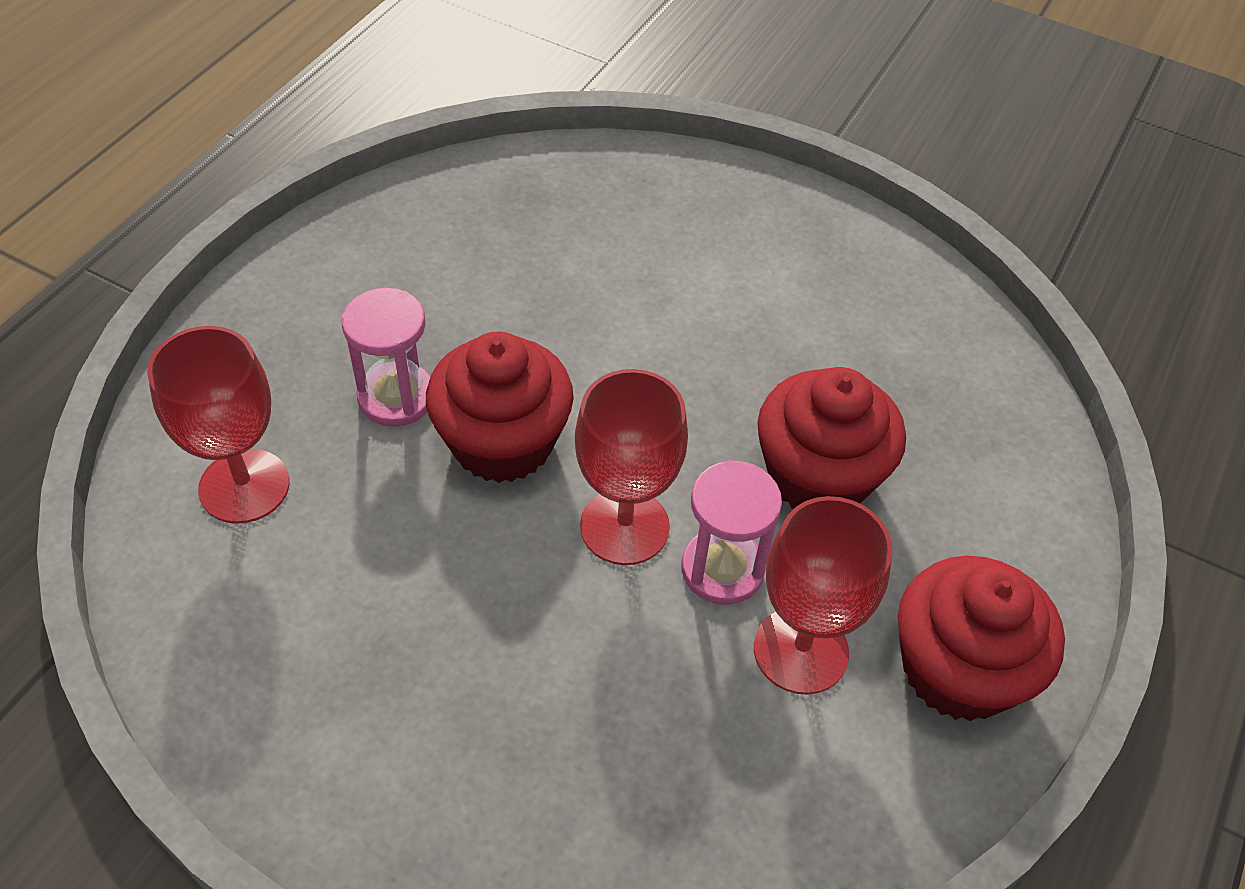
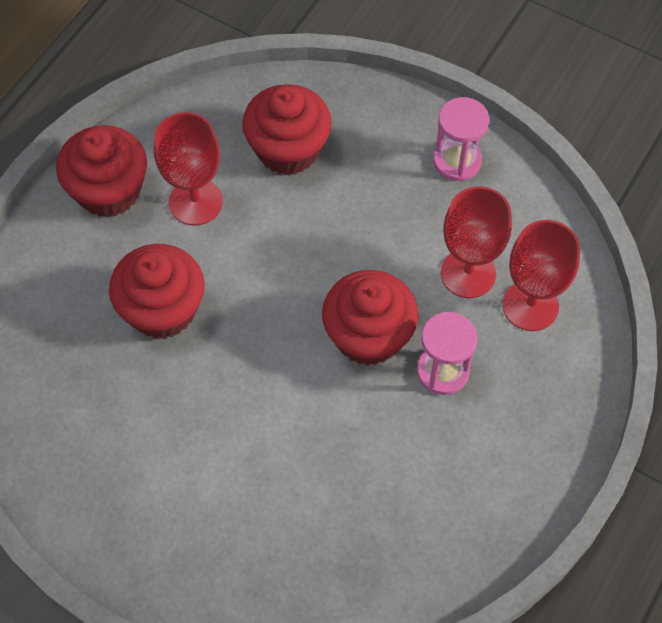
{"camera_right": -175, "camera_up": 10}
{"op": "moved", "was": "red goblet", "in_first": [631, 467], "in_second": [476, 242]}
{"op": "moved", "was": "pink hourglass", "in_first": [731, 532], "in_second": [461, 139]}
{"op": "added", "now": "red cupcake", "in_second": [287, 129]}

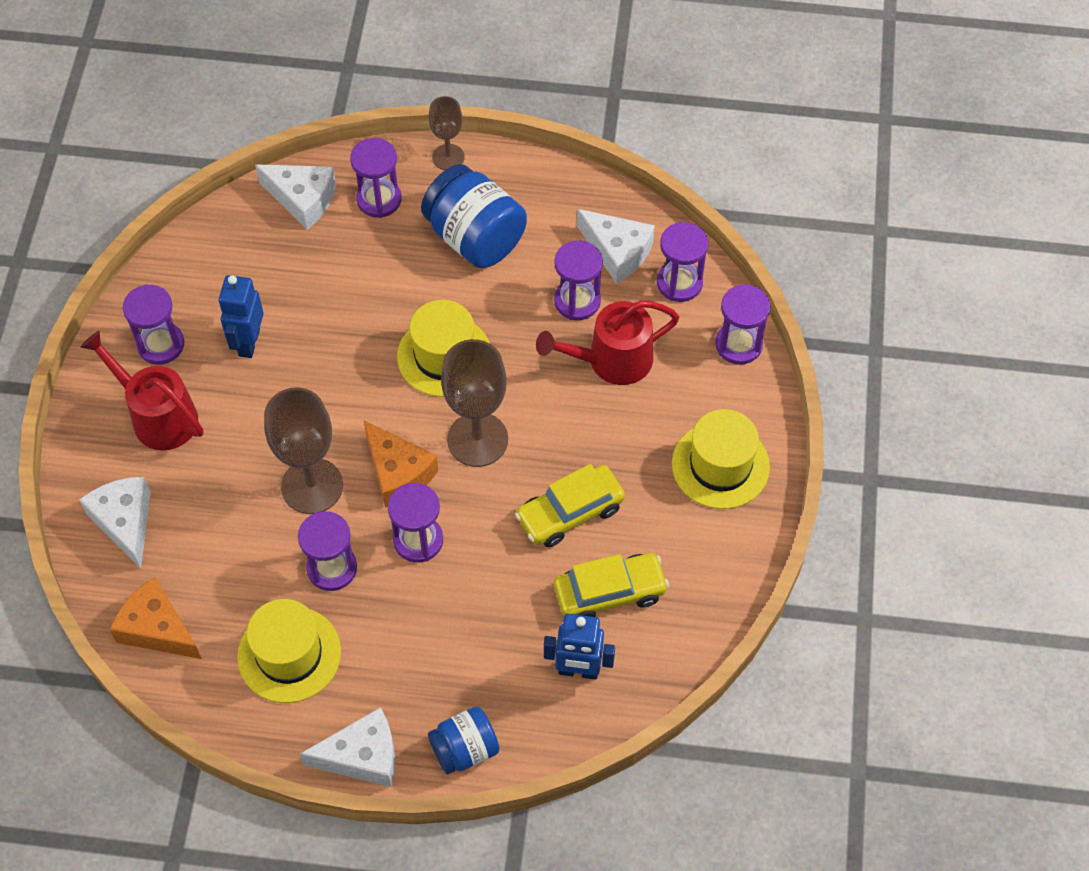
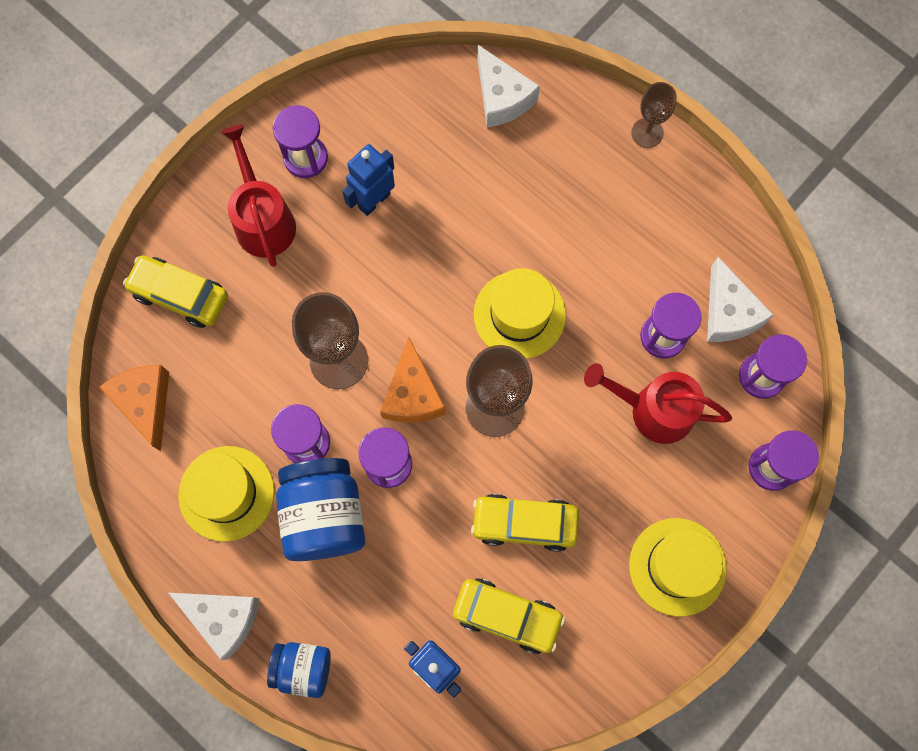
{"camera_right": 35, "camera_up": 15}
{"op": "removed", "was": "purple hourglass", "in_first": [376, 178]}
{"op": "moved", "was": "blue jar", "in_first": [474, 216], "in_second": [320, 509]}
{"op": "replaced", "was": "white cheese", "now": "yellow car", "in_first": [115, 522], "in_second": [175, 291]}

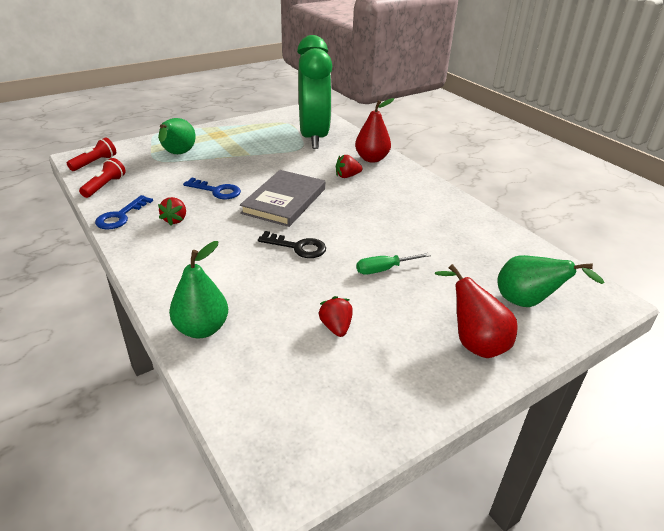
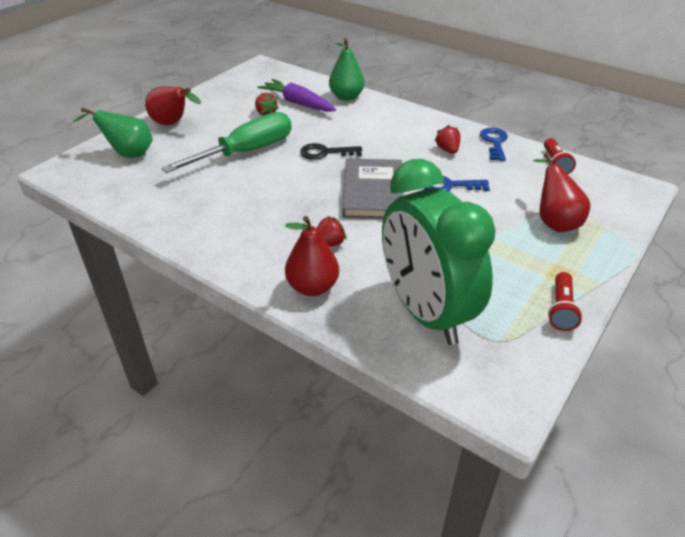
{"camera_right": 160, "camera_up": 5}
{"op": "recoloured", "was": "green pear", "now": "red pear", "in_first": [177, 136], "in_second": [561, 192]}
{"op": "moved", "was": "red flashlight", "in_first": [91, 154], "in_second": [565, 301]}
{"op": "resized", "was": "green screwdriver", "in_first": [393, 264], "in_second": [226, 142], "ratio": 2.13}
{"op": "added", "now": "purple carrot", "in_second": [296, 95]}

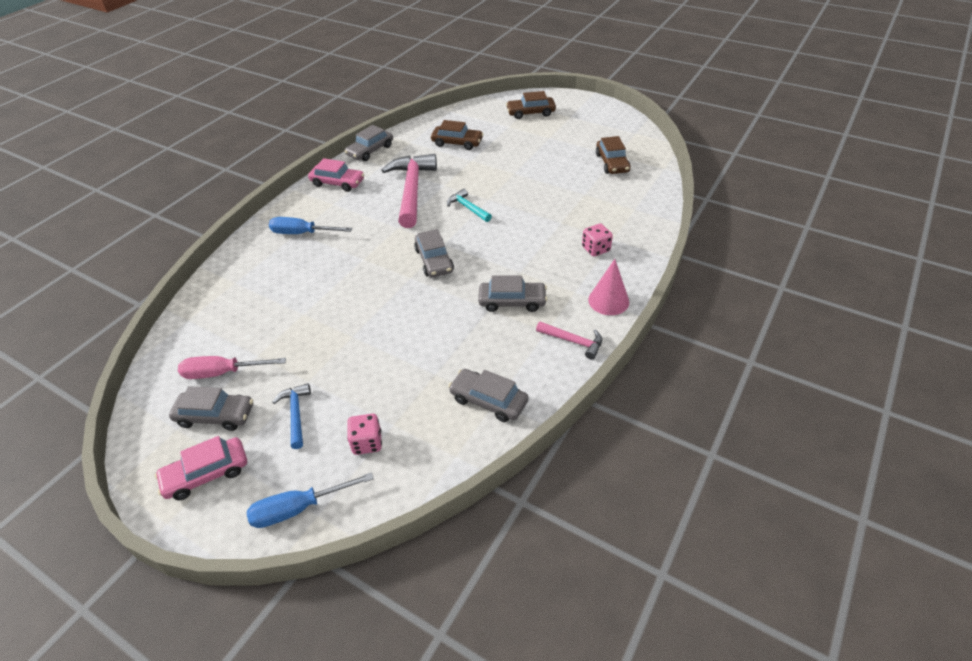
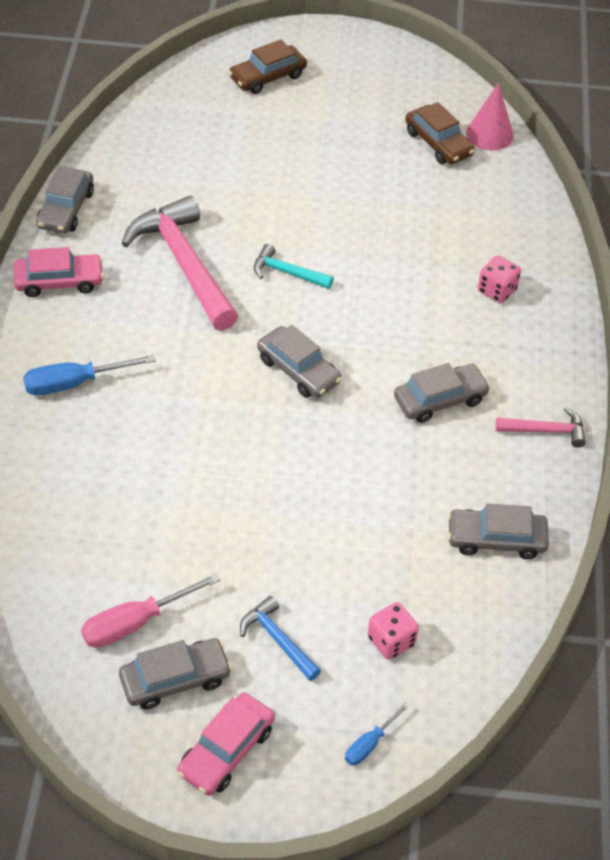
{"camera_right": -30, "camera_up": 5}
{"op": "removed", "was": "brown car", "in_first": [457, 135]}
{"op": "moved", "was": "pink cone", "in_first": [608, 287], "in_second": [490, 116]}
{"op": "resized", "was": "blue screwdriver", "in_first": [310, 500], "in_second": [377, 734], "ratio": 0.57}

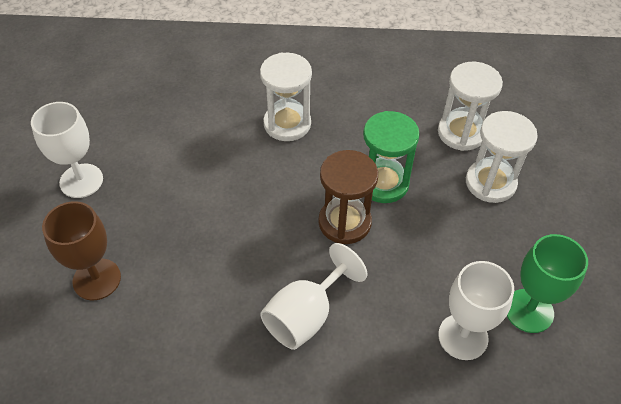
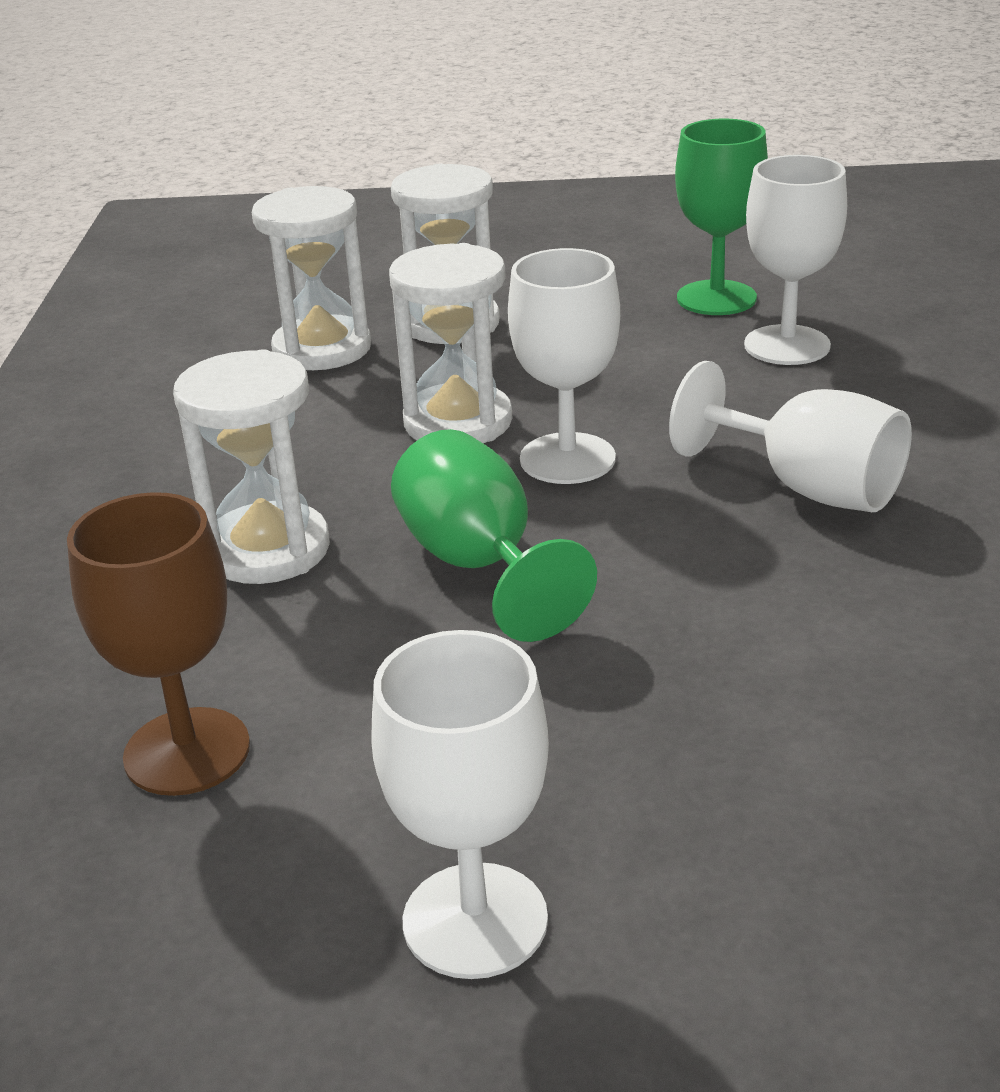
{"camera_right": -90, "camera_up": -20}
{"op": "recoloured", "was": "green hourglass", "now": "white hourglass", "in_first": [391, 157], "in_second": [450, 343]}
{"op": "replaced", "was": "brown hourglass", "now": "white goblet", "in_first": [348, 197], "in_second": [564, 366]}
{"op": "moved", "was": "brown goblet", "in_first": [81, 250], "in_second": [158, 644]}
{"op": "added", "now": "green goblet", "in_second": [494, 535]}

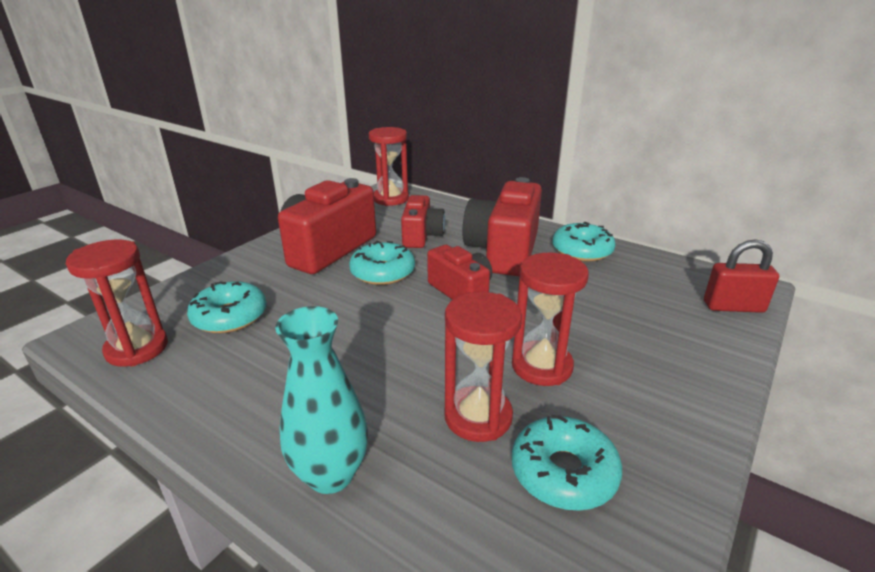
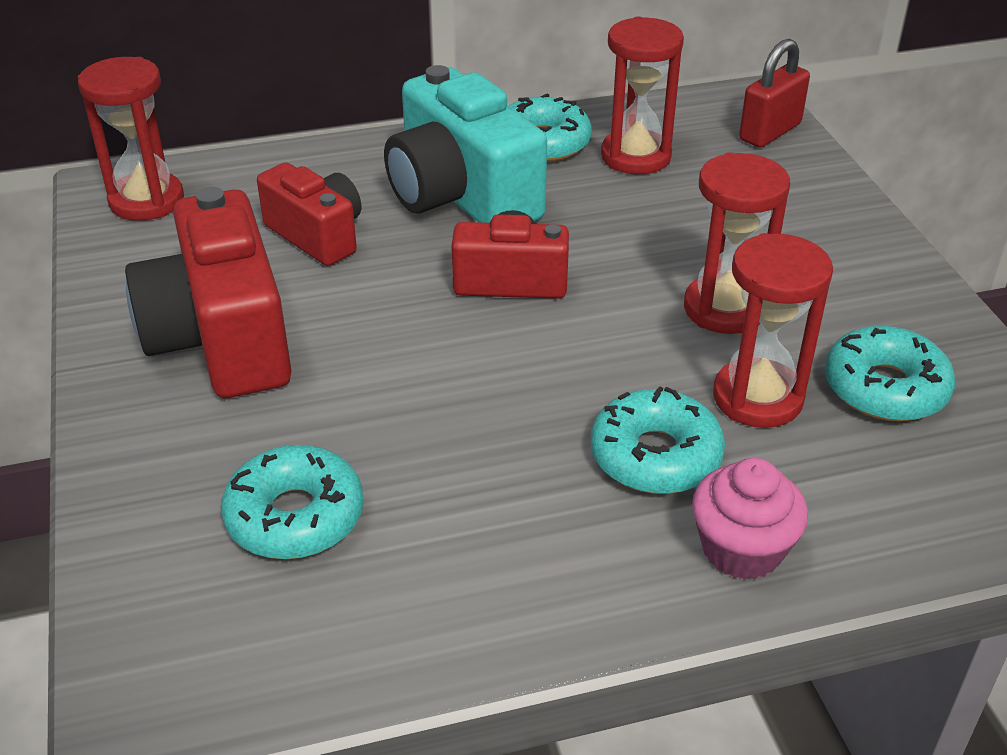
{"camera_right": -50, "camera_up": 10}
{"op": "recoloured", "was": "red camera", "now": "turquoise camera", "in_first": [502, 226], "in_second": [465, 144]}
{"op": "moved", "was": "red hourglass", "in_first": [117, 303], "in_second": [642, 95]}
{"op": "moved", "was": "turquoise donut", "in_first": [382, 263], "in_second": [658, 440]}
{"op": "replaced", "was": "turquoise vase", "now": "pink cupcake", "in_first": [321, 400], "in_second": [750, 519]}

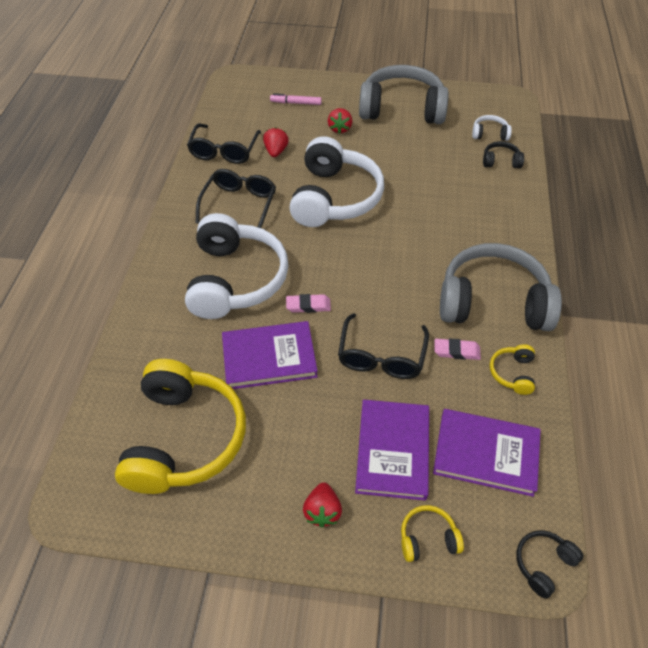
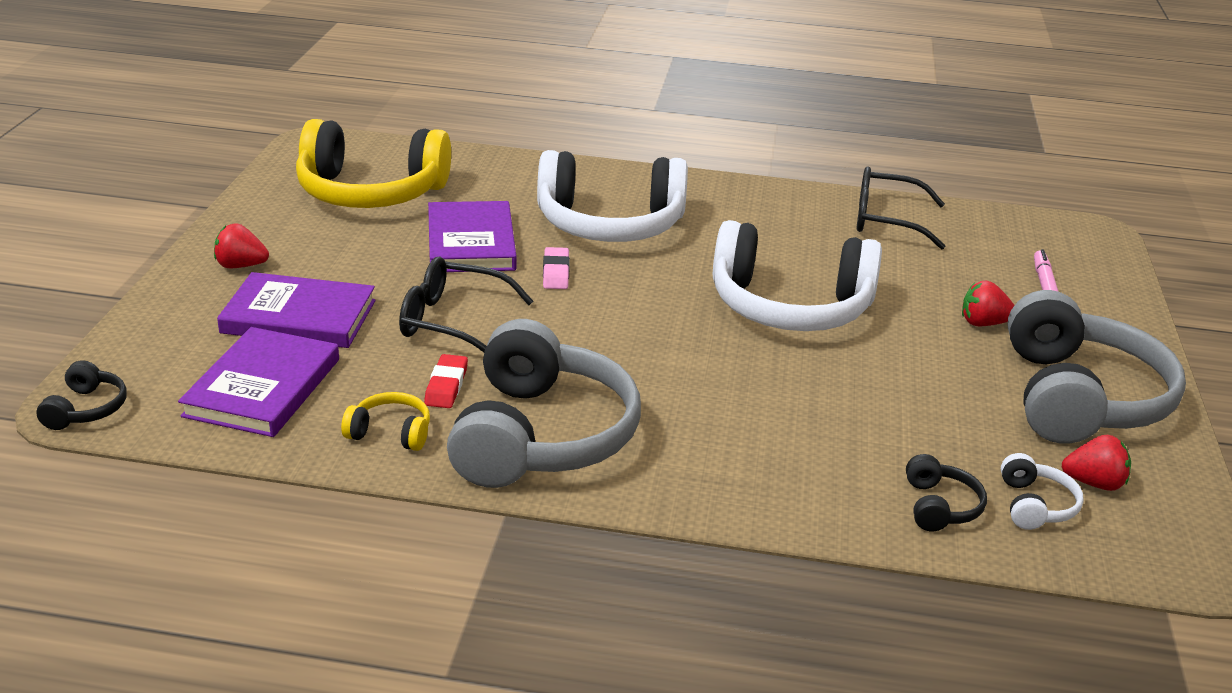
{"camera_right": 90, "camera_up": -20}
{"op": "moved", "was": "red strawberry", "in_first": [276, 142], "in_second": [1096, 463]}
{"op": "removed", "was": "black glasses", "in_first": [236, 198]}
{"op": "recoloured", "was": "pink eraser", "now": "red eraser", "in_first": [458, 349], "in_second": [446, 381]}
{"op": "removed", "was": "yellow headphones", "in_first": [432, 533]}
{"op": "turned", "was": "black headphones", "in_first": [549, 564], "in_second": [81, 395], "clockwise": 45}

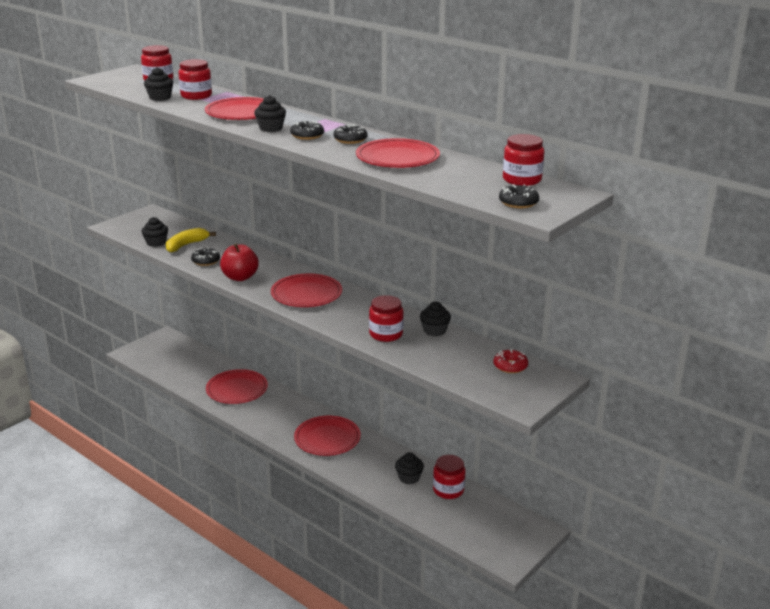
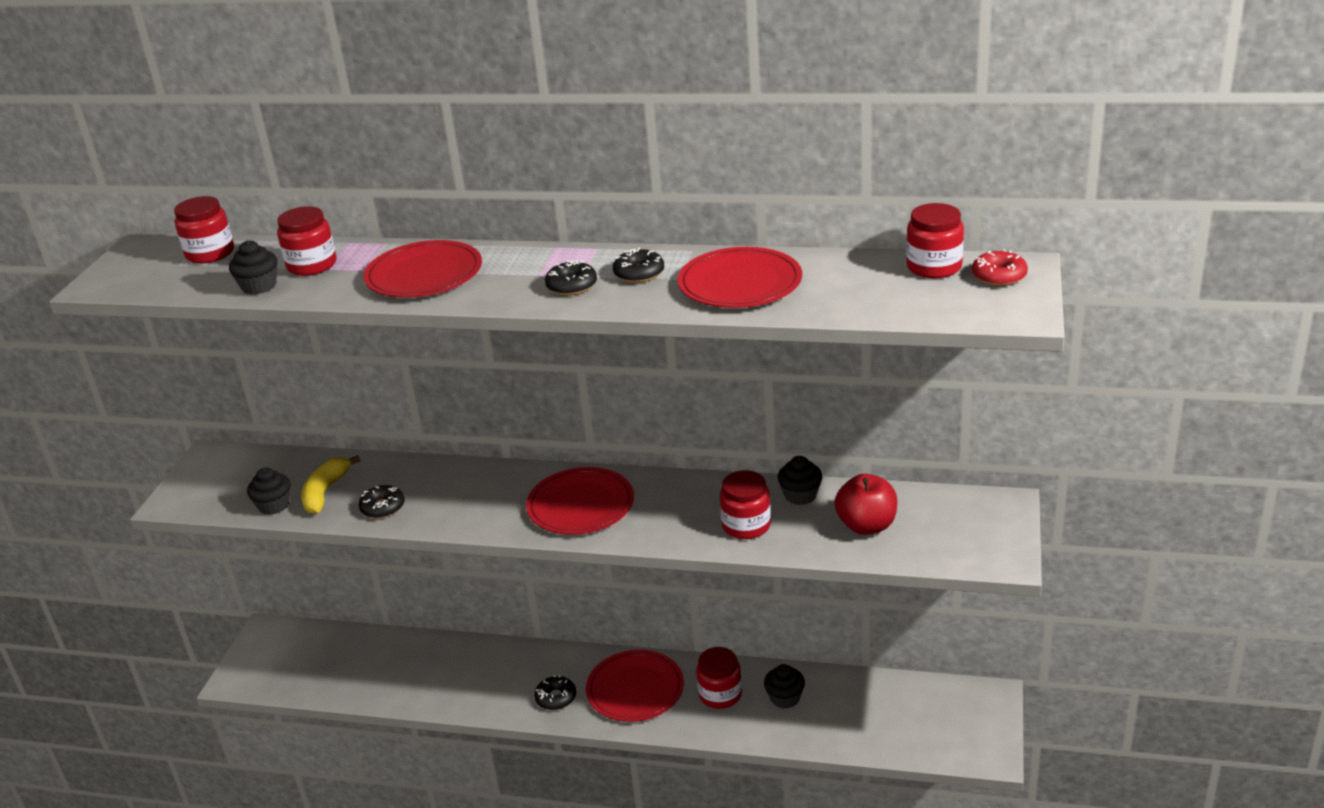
{"camera_right": -25, "camera_up": 5}
{"op": "removed", "was": "black cupcake", "in_first": [270, 113]}
{"op": "moved", "was": "black donut", "in_first": [519, 196], "in_second": [555, 692]}
{"op": "moved", "was": "red apple", "in_first": [239, 262], "in_second": [865, 504]}
{"op": "moved", "was": "red donut", "in_first": [510, 361], "in_second": [1000, 267]}
{"op": "removed", "was": "red plate", "in_first": [237, 386]}
{"op": "moved", "was": "red jar", "in_first": [449, 477], "in_second": [719, 678]}

